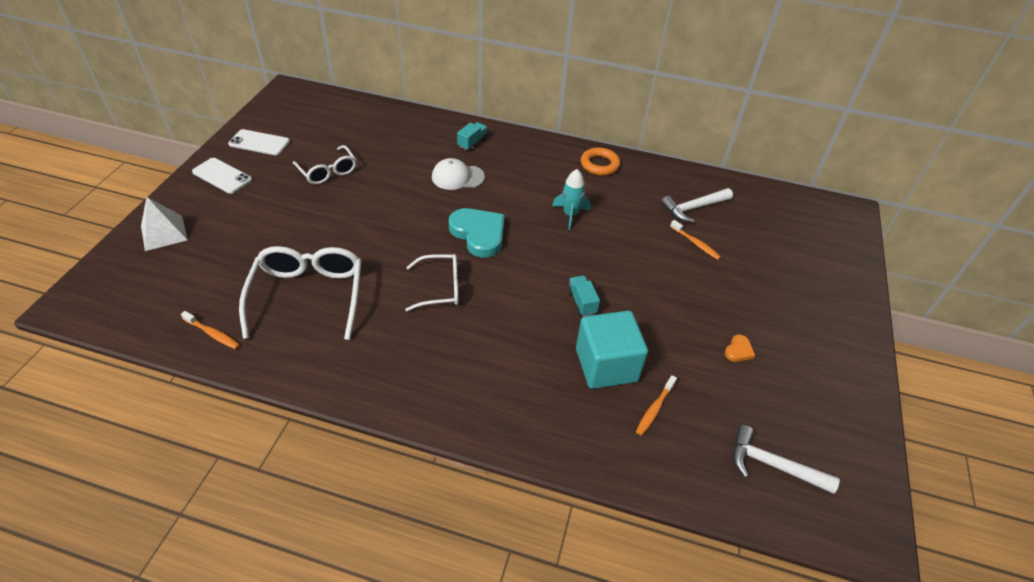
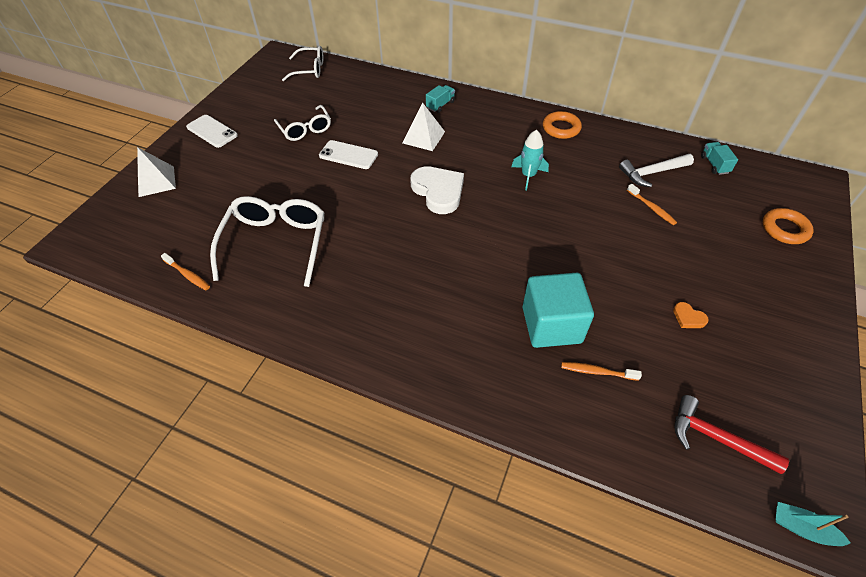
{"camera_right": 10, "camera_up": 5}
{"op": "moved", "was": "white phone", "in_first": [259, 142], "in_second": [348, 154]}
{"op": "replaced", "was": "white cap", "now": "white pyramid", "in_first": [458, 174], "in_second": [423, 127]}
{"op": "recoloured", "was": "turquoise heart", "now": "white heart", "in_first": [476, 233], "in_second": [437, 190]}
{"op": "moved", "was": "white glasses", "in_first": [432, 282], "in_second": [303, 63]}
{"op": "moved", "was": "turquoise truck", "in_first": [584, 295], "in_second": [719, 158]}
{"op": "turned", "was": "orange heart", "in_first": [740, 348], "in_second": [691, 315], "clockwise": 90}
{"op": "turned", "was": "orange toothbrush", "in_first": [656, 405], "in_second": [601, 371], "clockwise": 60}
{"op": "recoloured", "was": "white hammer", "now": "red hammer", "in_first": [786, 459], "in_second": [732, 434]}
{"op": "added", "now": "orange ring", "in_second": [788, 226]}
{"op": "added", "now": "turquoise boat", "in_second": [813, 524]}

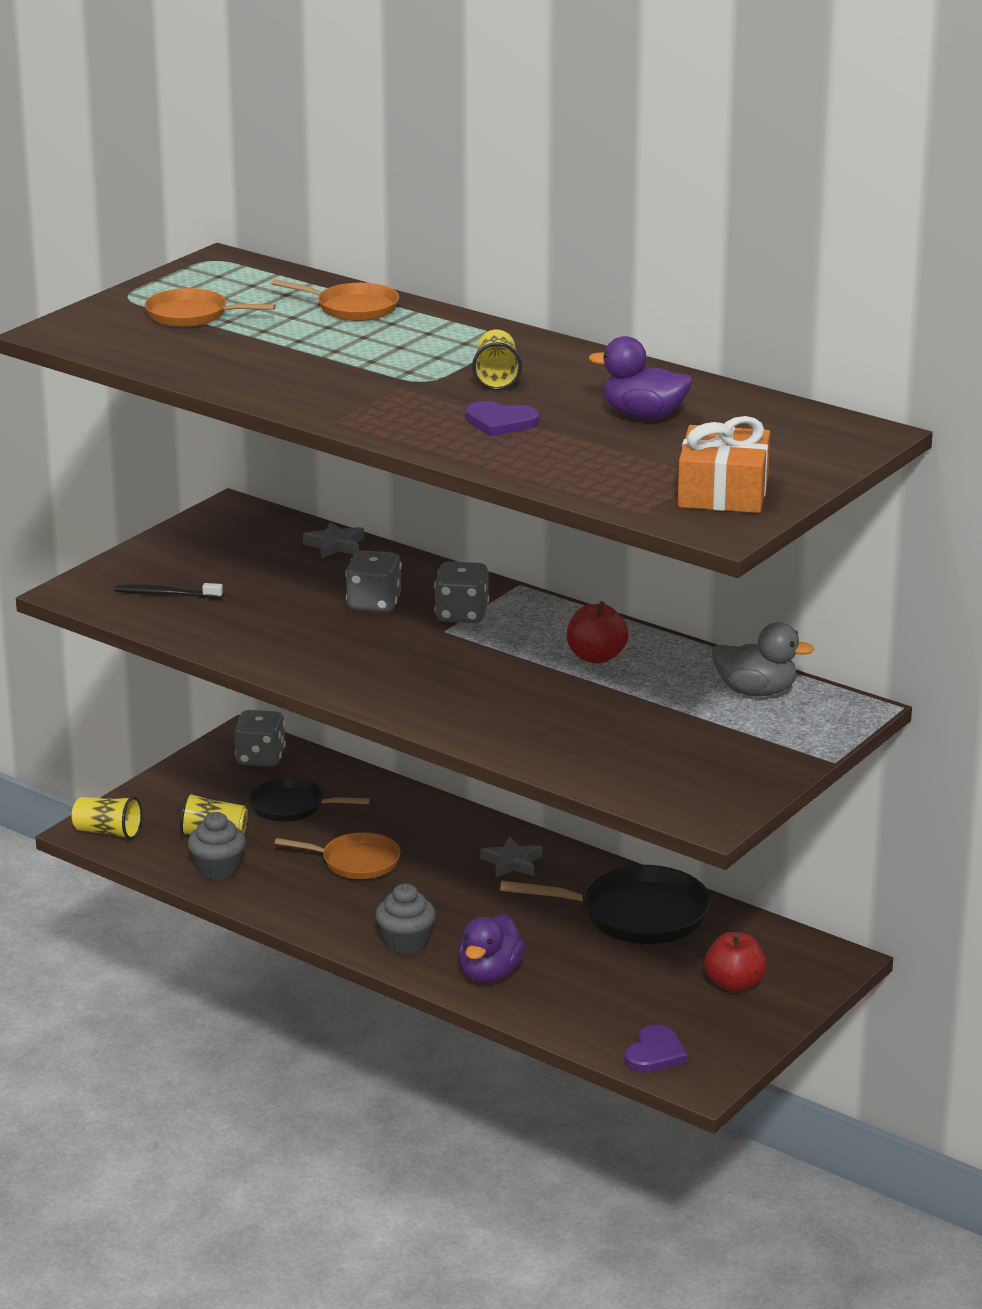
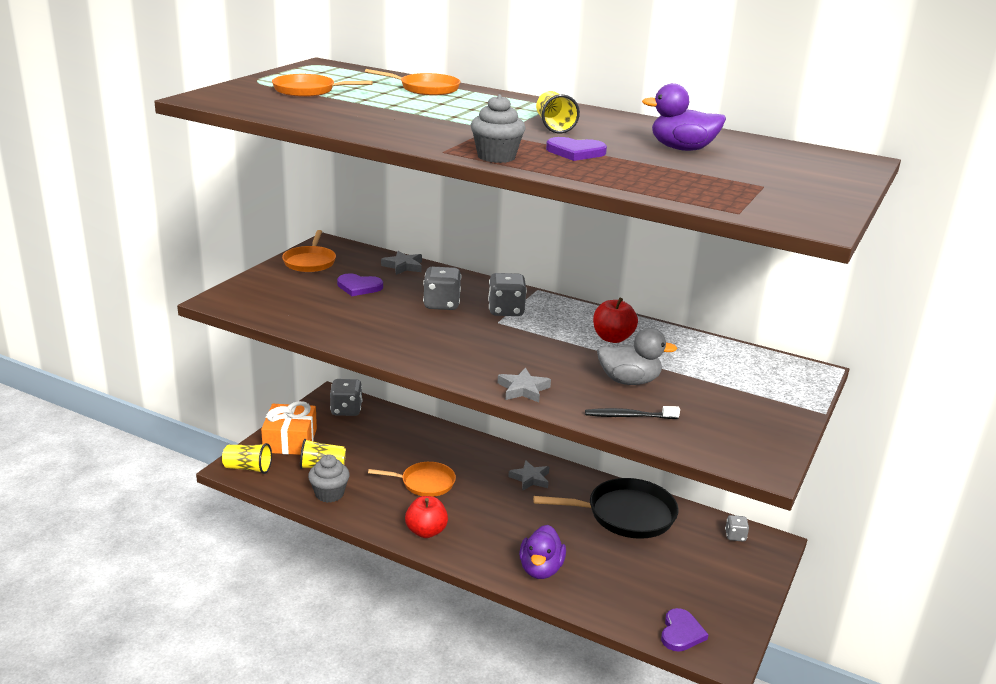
{"camera_right": -10, "camera_up": 0}
{"op": "moved", "was": "orange gift", "in_first": [724, 464], "in_second": [289, 428]}
{"op": "moved", "was": "black toothbrush", "in_first": [169, 590], "in_second": [632, 412]}
{"op": "moved", "was": "grey duck", "in_first": [763, 659], "in_second": [637, 356]}
{"op": "removed", "was": "black pan", "in_first": [309, 799]}
{"op": "moved", "was": "grey cupcake", "in_first": [405, 919], "in_second": [498, 128]}
{"op": "moved", "was": "red apple", "in_first": [735, 962], "in_second": [426, 517]}
{"op": "added", "now": "orange pan", "in_second": [309, 251]}
{"op": "added", "now": "purple heart", "in_second": [360, 284]}
{"op": "added", "now": "grey star", "in_second": [524, 385]}
{"op": "added", "now": "grey dice", "in_second": [737, 528]}

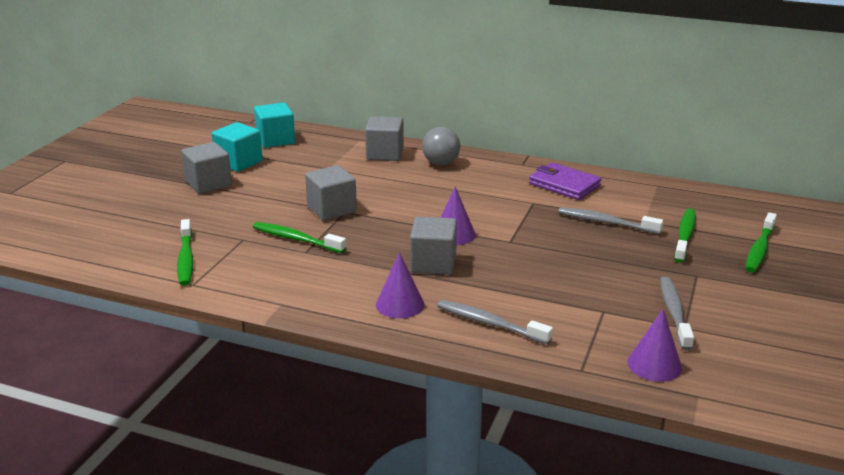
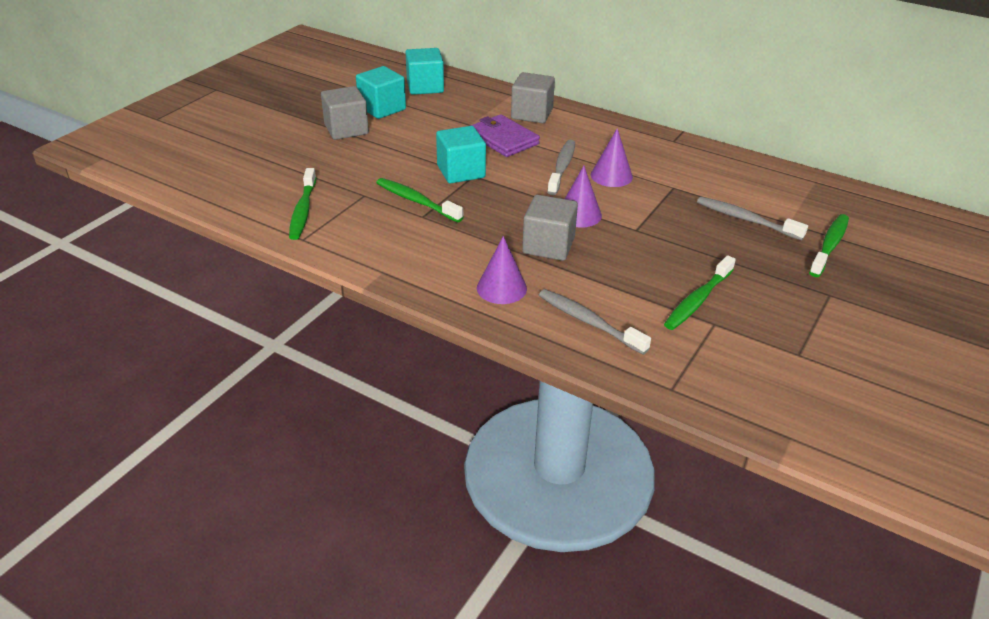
{"camera_right": 10, "camera_up": 10}
{"op": "removed", "was": "grey ball", "in_first": [441, 146]}
{"op": "moved", "was": "purple wallet", "in_first": [565, 181], "in_second": [505, 135]}
{"op": "recoloured", "was": "grey cube", "now": "turquoise cube", "in_first": [331, 193], "in_second": [461, 155]}
{"op": "moved", "was": "green toothbrush", "in_first": [761, 242], "in_second": [700, 292]}
{"op": "moved", "was": "grey toothbrush", "in_first": [677, 314], "in_second": [561, 167]}
{"op": "moved", "was": "purple cone", "in_first": [654, 345], "in_second": [612, 157]}

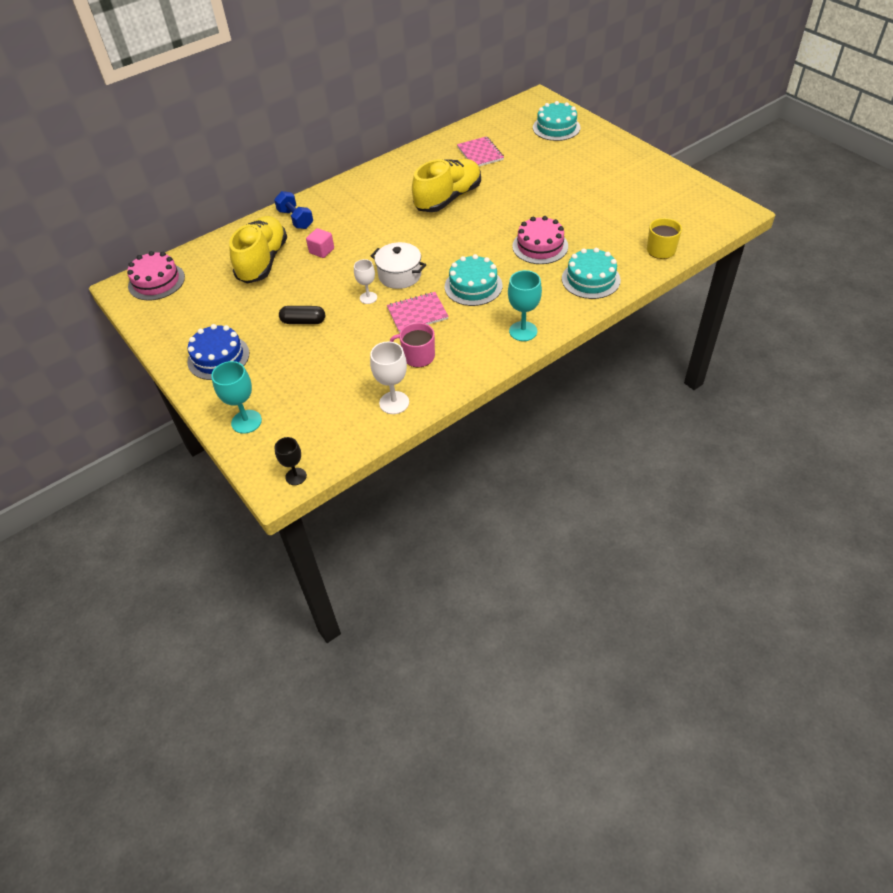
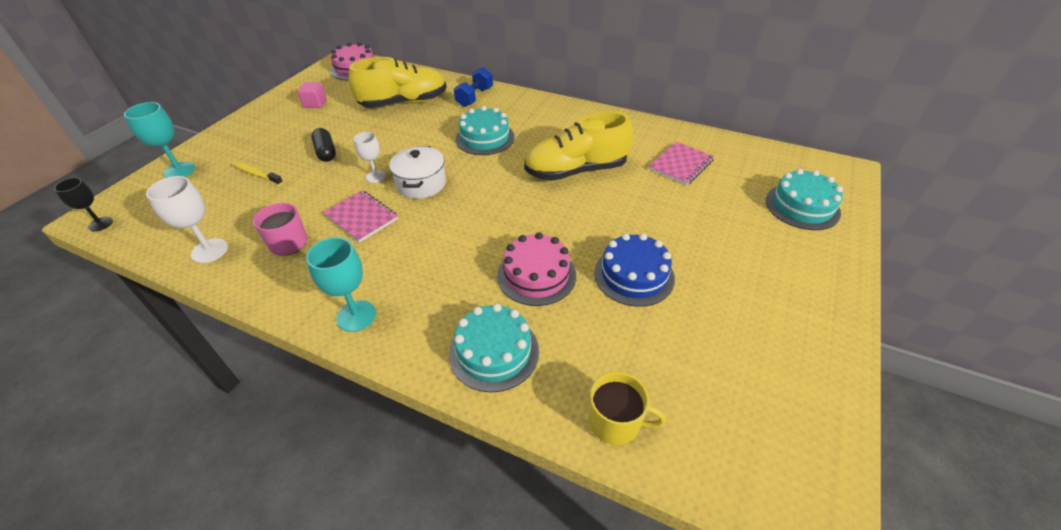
{"camera_right": 60, "camera_up": -5}
{"op": "turned", "was": "yellow shoe", "in_first": [446, 185], "in_second": [578, 146], "clockwise": 150}
{"op": "moved", "was": "pink cube", "in_first": [320, 243], "in_second": [312, 95]}
{"op": "moved", "was": "turquoise cake", "in_first": [474, 280], "in_second": [484, 130]}
{"op": "moved", "was": "blue cake", "in_first": [218, 352], "in_second": [634, 270]}
{"op": "added", "now": "yellow toothbrush", "in_second": [257, 173]}

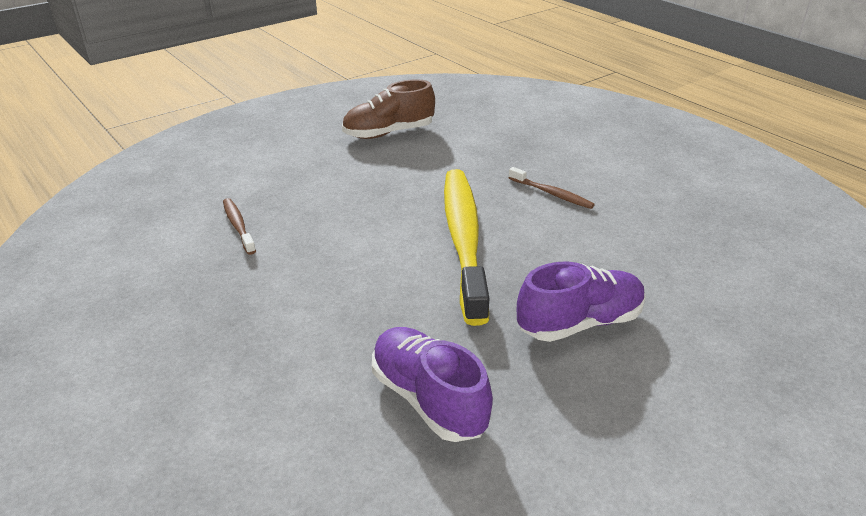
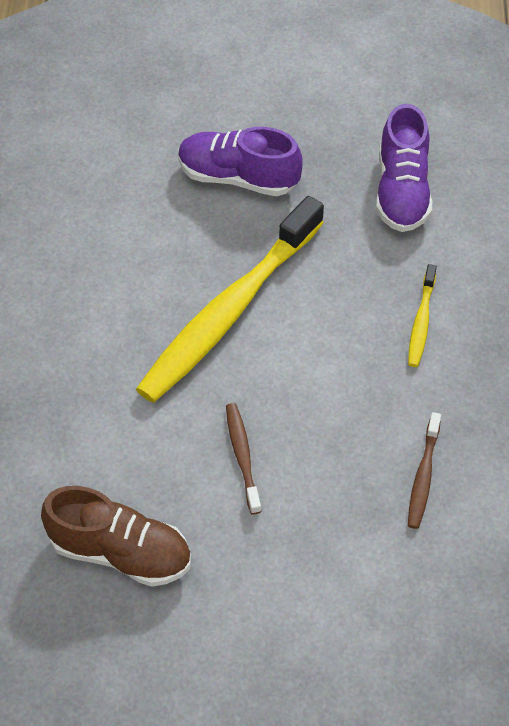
{"camera_right": -140, "camera_up": 20}
{"op": "moved", "was": "brown toothbrush", "in_first": [551, 188], "in_second": [243, 458]}
{"op": "added", "now": "yellow toothbrush", "in_second": [422, 315]}

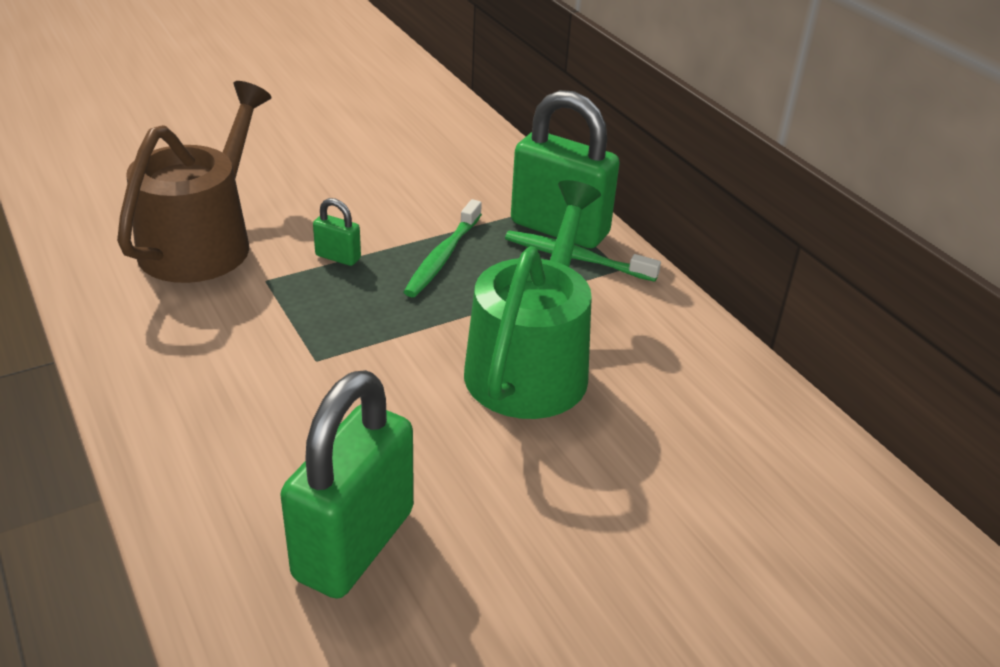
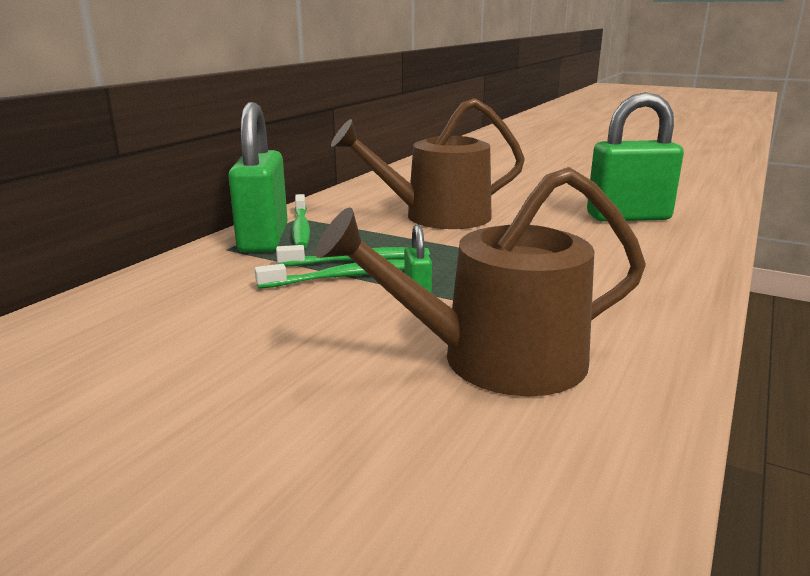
{"camera_right": -120, "camera_up": -15}
{"op": "recoloured", "was": "green watering can", "now": "brown watering can", "in_first": [532, 299], "in_second": [428, 163]}
{"op": "added", "now": "green toothbrush", "in_second": [329, 274]}

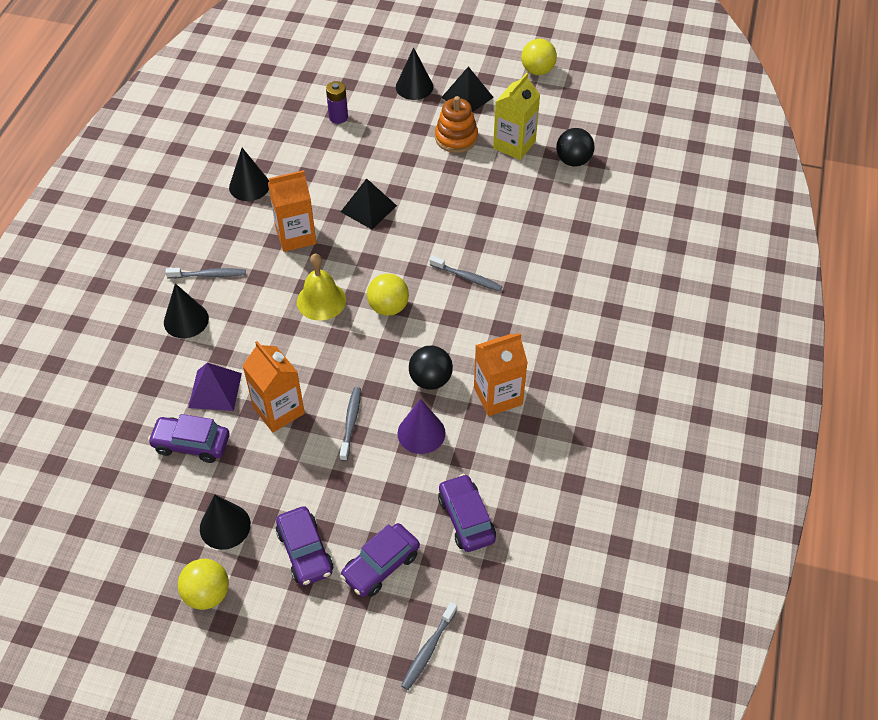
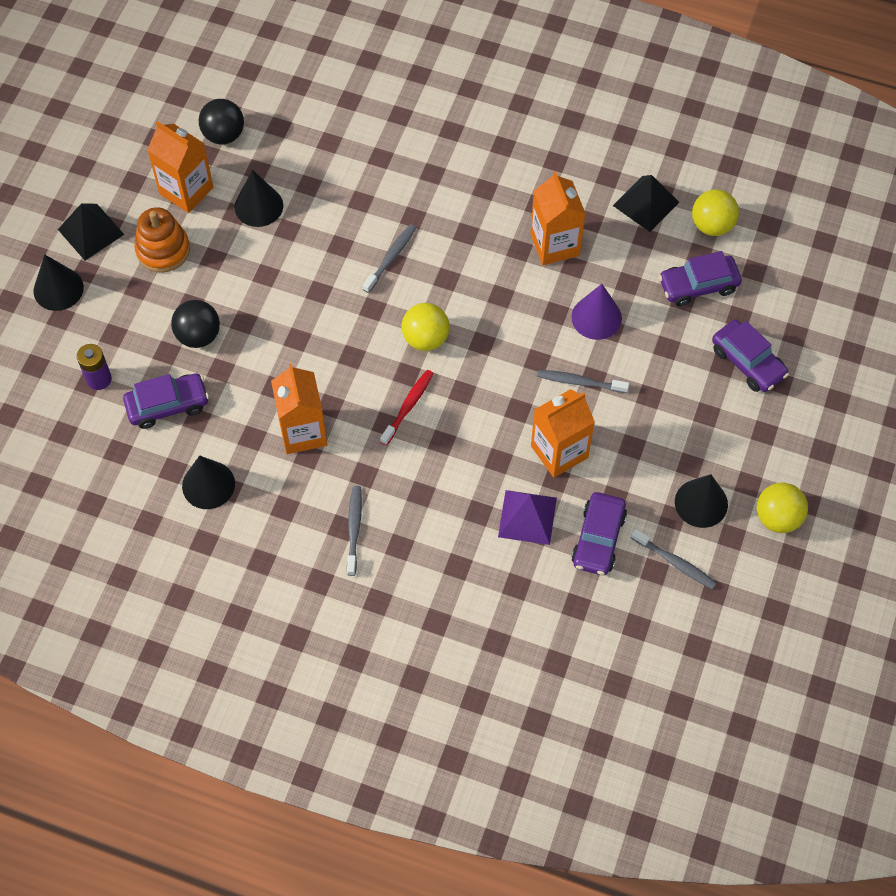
{"camera_right": -85, "camera_up": 10}
{"op": "moved", "was": "yellow ball", "in_first": [539, 57], "in_second": [715, 212]}
{"op": "recoloured", "was": "yellow carton", "now": "orange carton", "in_first": [516, 116], "in_second": [180, 167]}
{"op": "moved", "was": "black pyramid", "in_first": [369, 203], "in_second": [646, 203]}
{"op": "replaced", "was": "yellow bell", "now": "red toothbrush", "in_first": [321, 287], "in_second": [407, 407]}
{"op": "moved", "was": "black cone", "in_first": [186, 310], "in_second": [258, 198]}
{"op": "moved", "was": "black ball", "in_first": [431, 368], "in_second": [195, 324]}
{"op": "moved", "was": "purple car", "in_first": [305, 546], "in_second": [166, 401]}
{"op": "moved", "was": "grey toothbrush", "in_first": [429, 646], "in_second": [674, 558]}

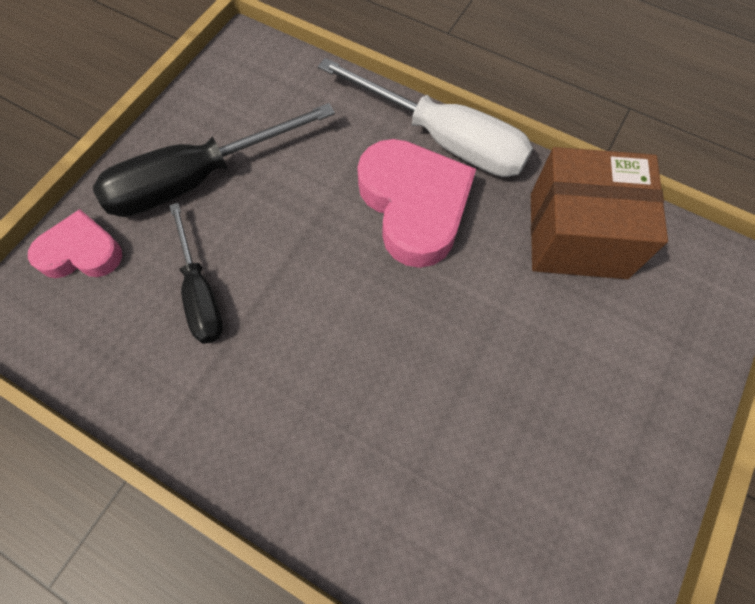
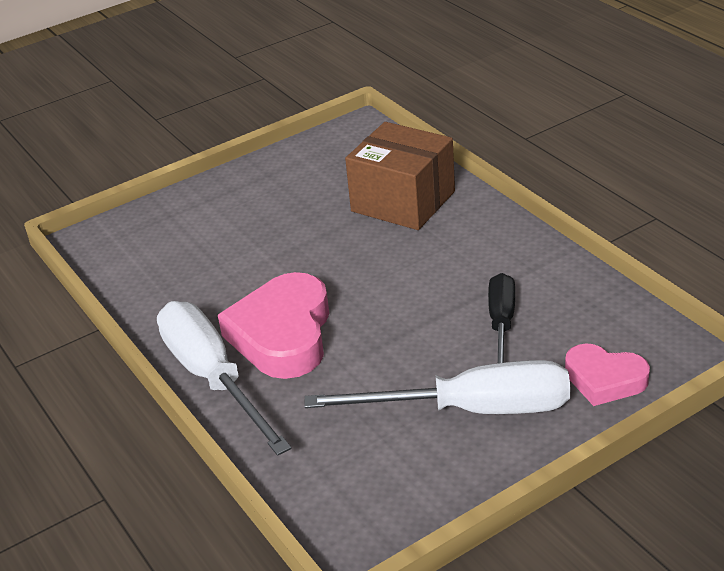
{"camera_right": -150, "camera_up": -30}
{"op": "recoloured", "was": "black screwdriver", "now": "white screwdriver", "in_first": [214, 160], "in_second": [437, 387]}
{"op": "moved", "was": "brown box", "in_first": [599, 213], "in_second": [400, 176]}

